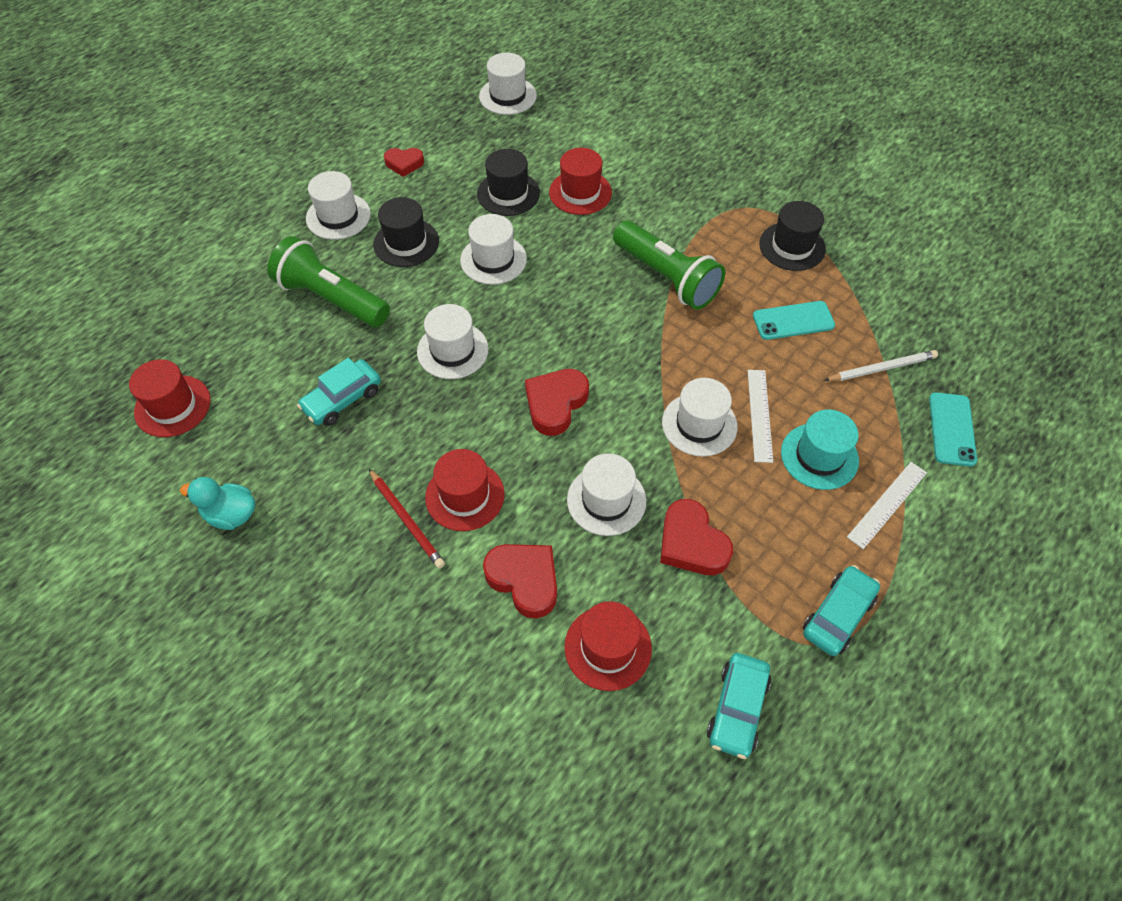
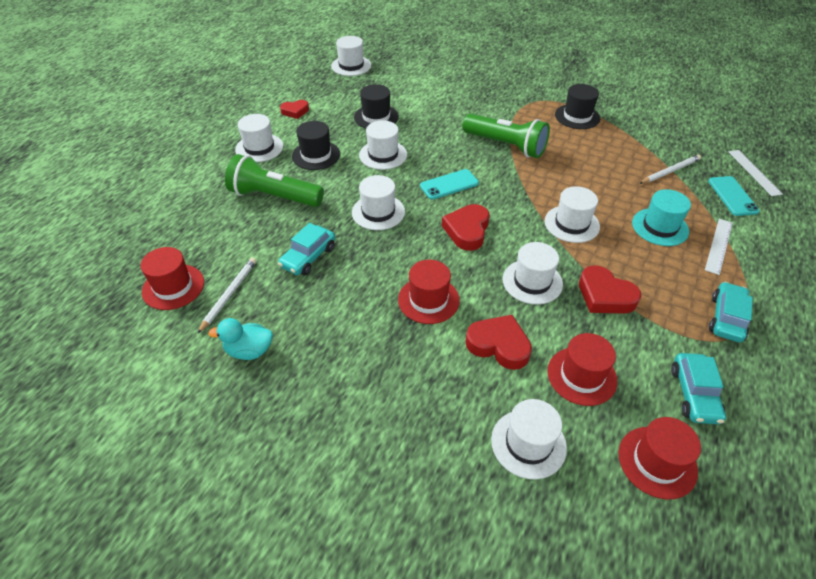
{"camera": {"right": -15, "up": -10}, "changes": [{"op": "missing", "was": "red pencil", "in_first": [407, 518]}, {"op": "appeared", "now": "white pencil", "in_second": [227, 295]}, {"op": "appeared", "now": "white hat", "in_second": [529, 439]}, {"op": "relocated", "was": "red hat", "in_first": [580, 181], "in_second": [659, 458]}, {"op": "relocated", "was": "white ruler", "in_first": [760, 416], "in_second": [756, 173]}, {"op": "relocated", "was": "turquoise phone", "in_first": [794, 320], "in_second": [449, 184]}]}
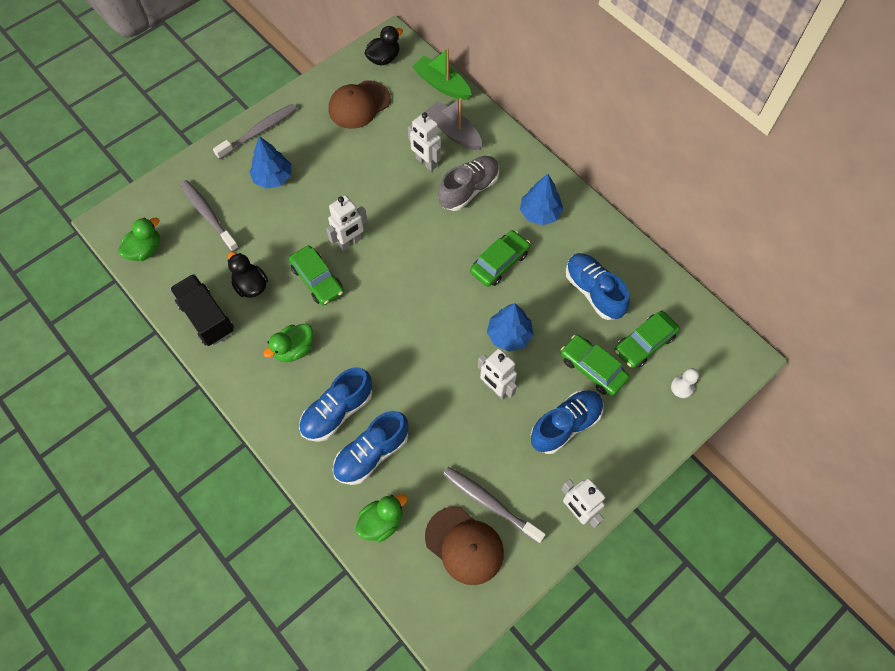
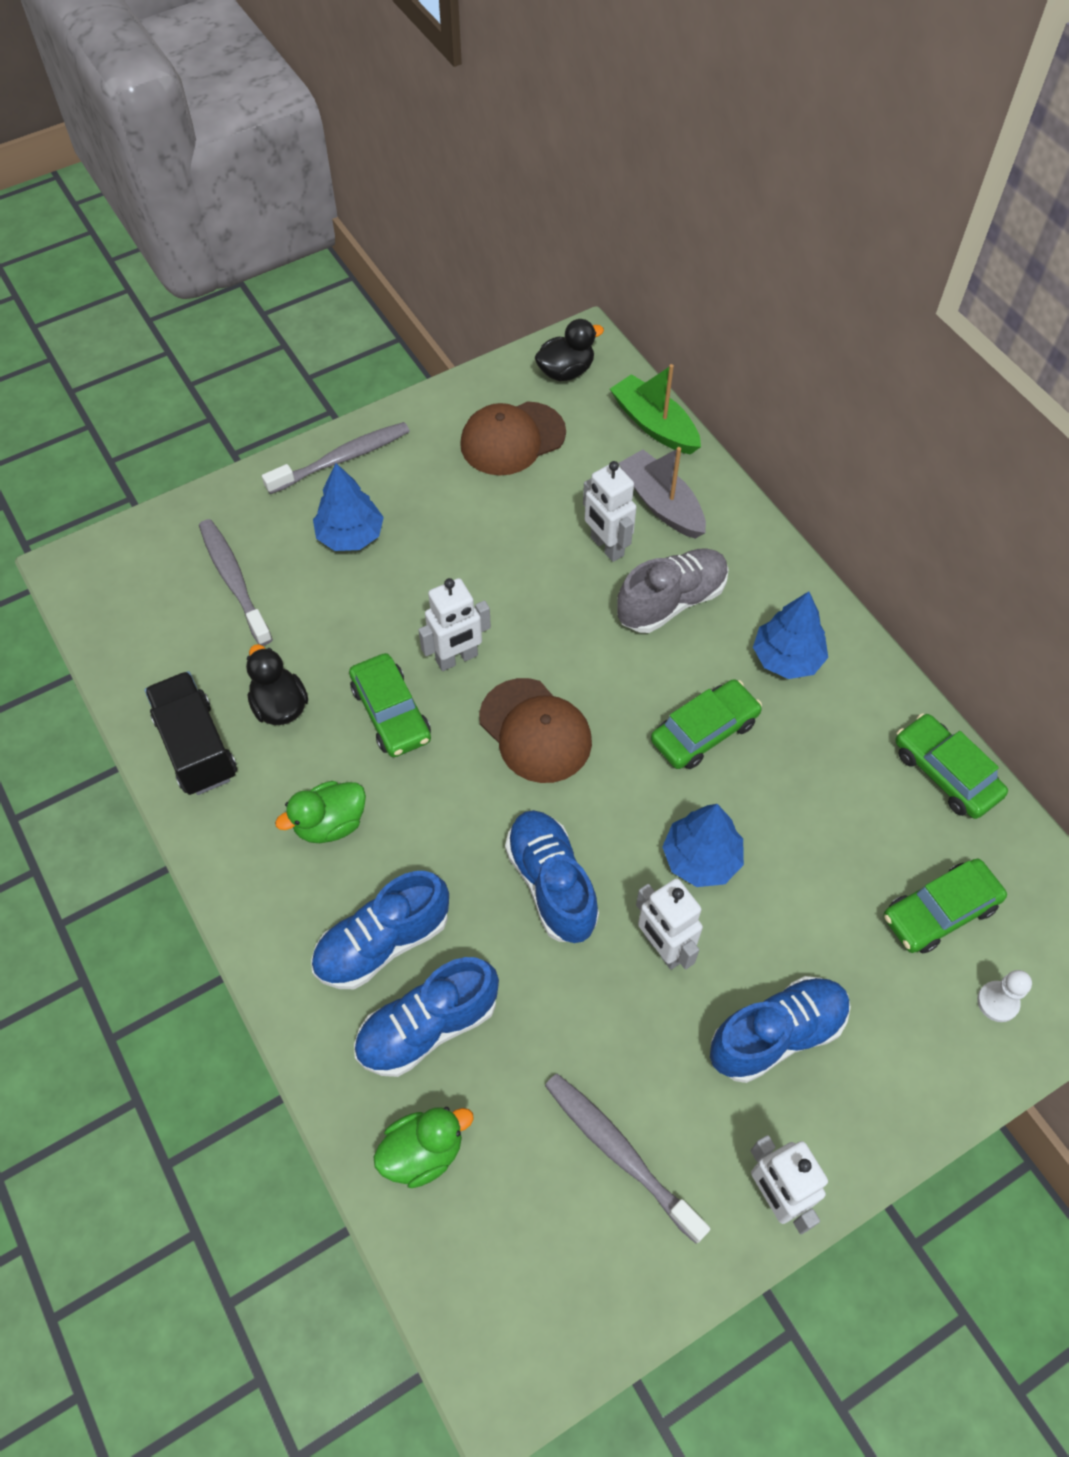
{"camera": {"right": 10, "up": -5}, "changes": [{"op": "missing", "was": "green duck", "in_first": [139, 239]}, {"op": "relocated", "was": "brown cap", "in_first": [464, 545], "in_second": [535, 730]}, {"op": "relocated", "was": "green car", "in_first": [595, 365], "in_second": [951, 766]}, {"op": "relocated", "was": "blue shoe", "in_first": [598, 286], "in_second": [552, 876]}]}
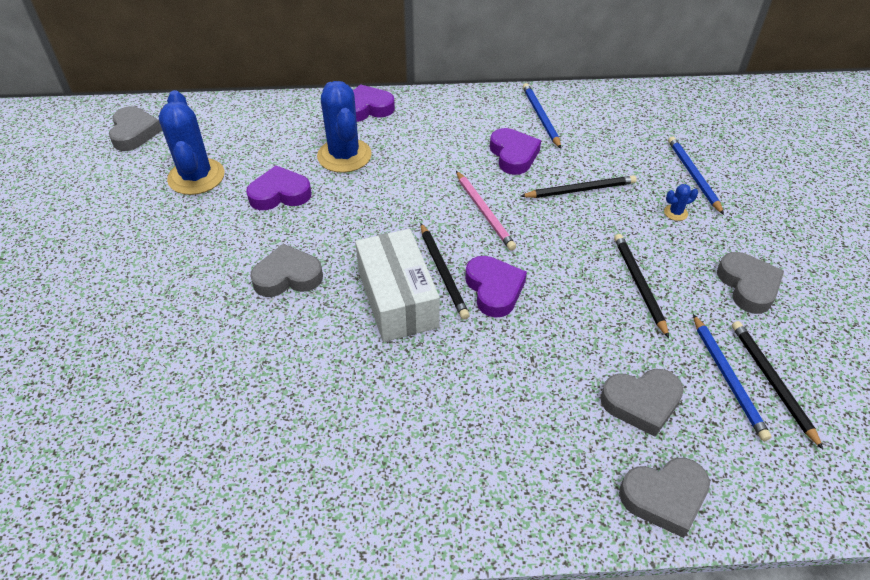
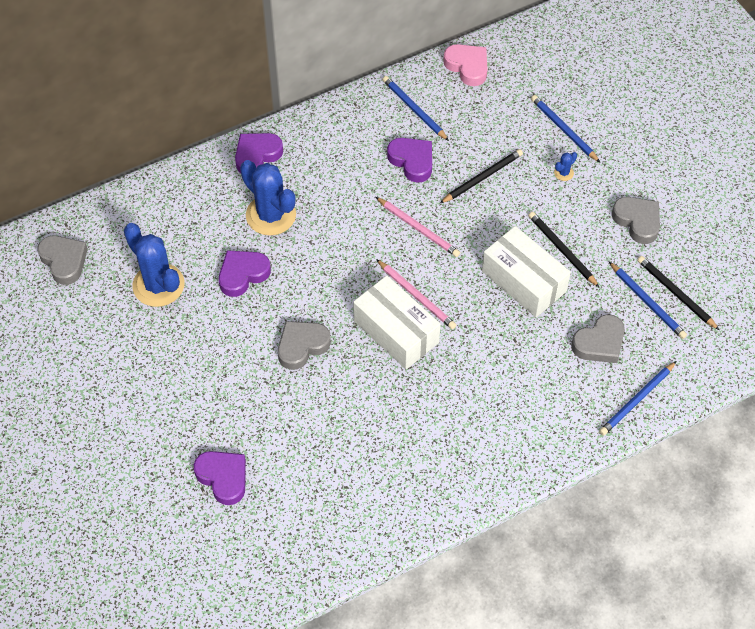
{"camera": {"right": -25, "up": 10}, "changes": [{"op": "appeared", "now": "pink heart", "in_second": [465, 65]}, {"op": "appeared", "now": "white box", "in_second": [526, 271]}, {"op": "relocated", "was": "purple heart", "in_first": [496, 287], "in_second": [220, 478]}, {"op": "exchanged", "was": "grey heart", "now": "blue pencil", "in_first": [664, 498], "in_second": [637, 398]}, {"op": "colour", "was": "black pencil", "now": "pink pencil", "in_first": [445, 271], "in_second": [416, 294]}]}
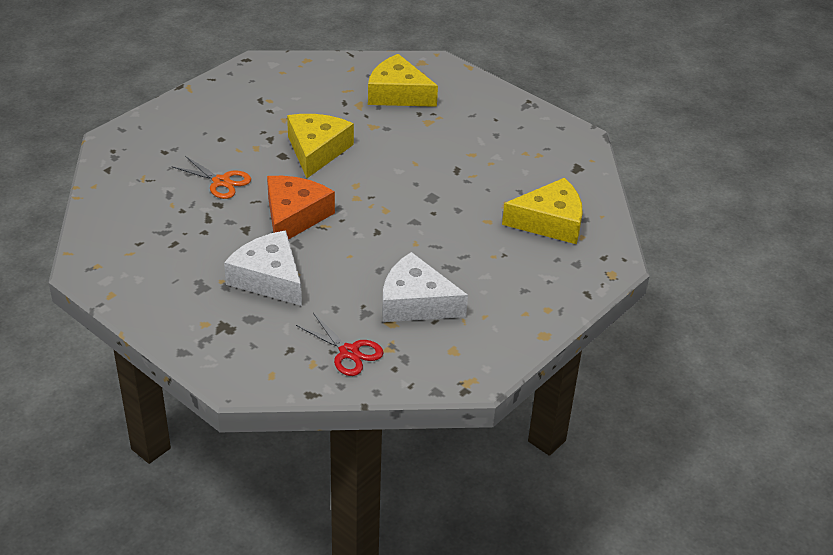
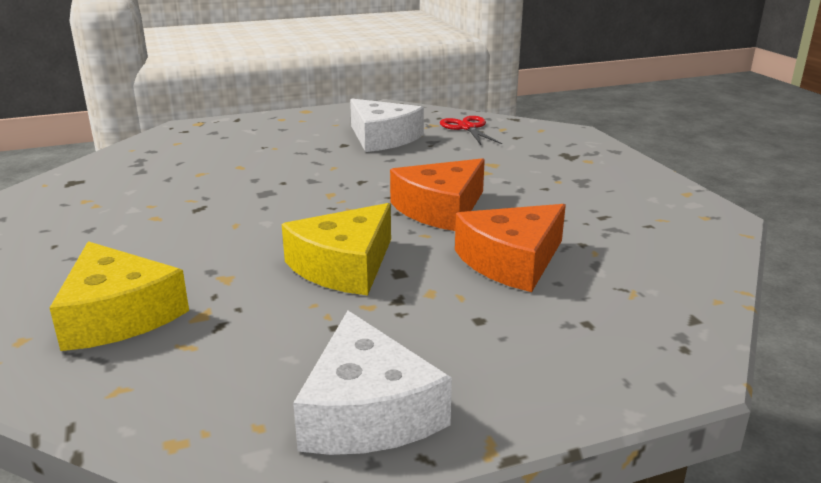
{"camera": {"right": -150, "up": -15}, "changes": [{"op": "missing", "was": "yellow cheese", "in_first": [542, 211]}, {"op": "relocated", "was": "white cheese", "in_first": [263, 268], "in_second": [372, 383]}, {"op": "exchanged", "was": "orange scissors", "now": "orange cheese", "in_first": [211, 177], "in_second": [510, 248]}]}
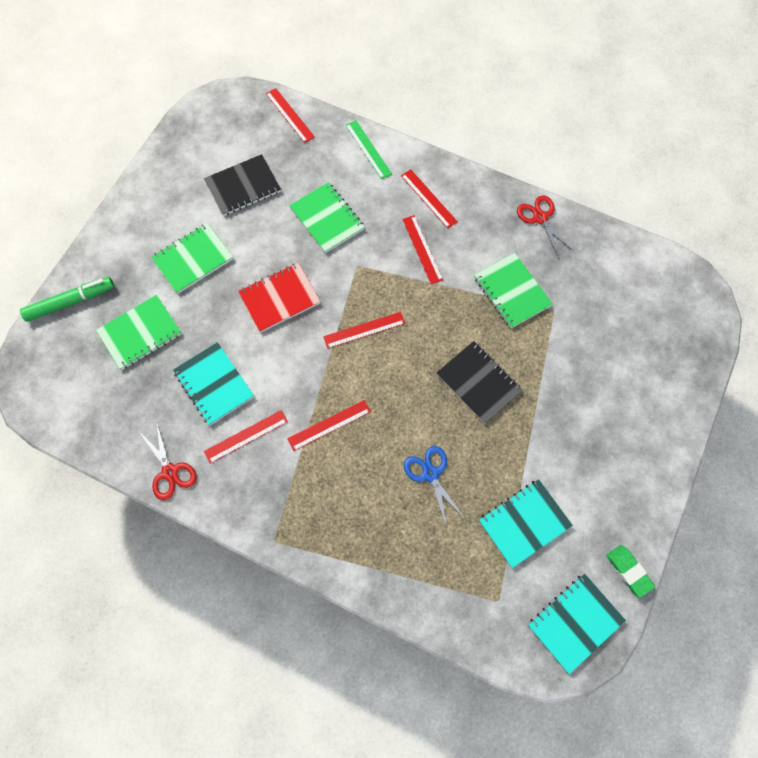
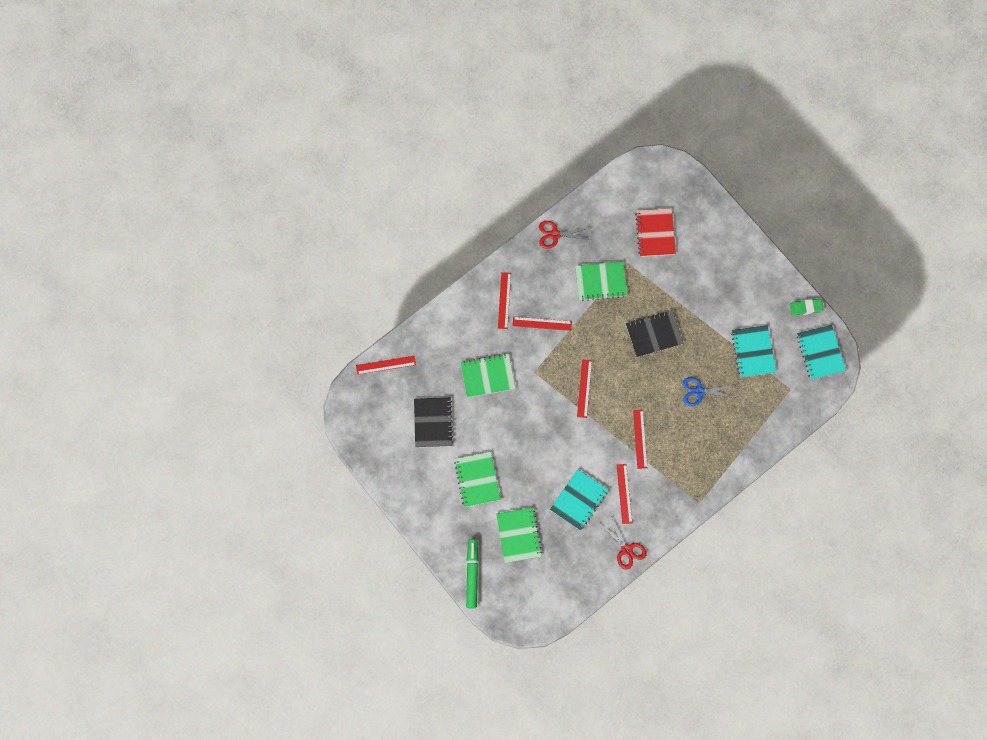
{"camera": {"right": -65, "up": 5}, "changes": [{"op": "missing", "was": "green ruler", "in_first": [368, 149]}, {"op": "relocated", "was": "red notebook", "in_first": [279, 297], "in_second": [655, 232]}, {"op": "spun", "was": "red scissors", "in_first": [168, 462], "in_second": [623, 543], "clockwise": 60}, {"op": "spun", "was": "turquoise notebook", "in_first": [213, 383], "in_second": [579, 500], "clockwise": -45}, {"op": "spun", "was": "red ruler", "in_first": [429, 199], "in_second": [504, 300], "clockwise": -75}]}
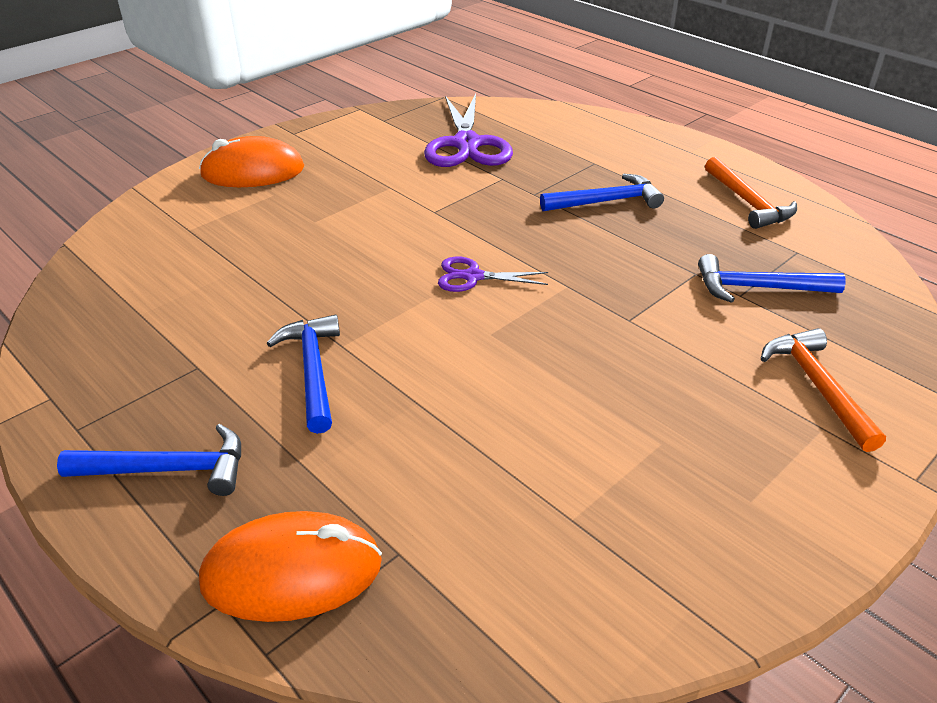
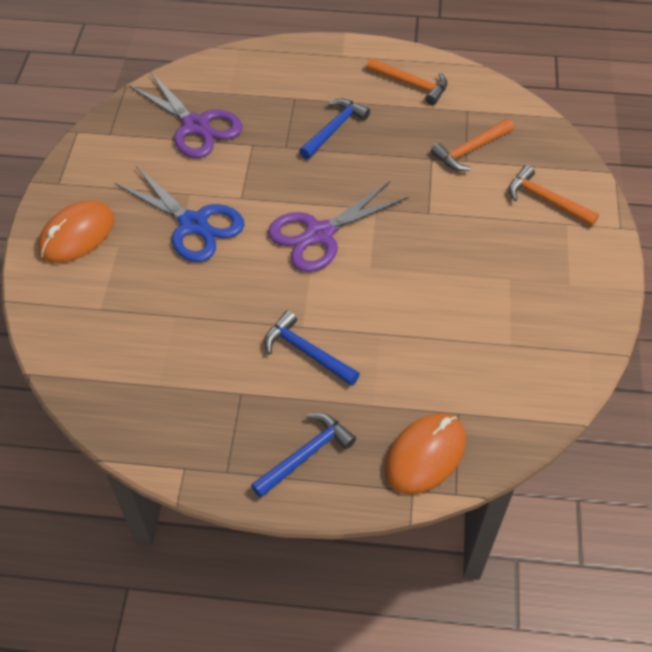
{"camera": {"right": -40, "up": 15}, "changes": [{"op": "appeared", "now": "blue scissors", "in_second": [180, 214]}, {"op": "colour", "was": "blue hammer", "now": "orange hammer", "in_first": [772, 278], "in_second": [472, 145]}, {"op": "size", "was": "purple scissors", "in_first": [493, 274], "in_second": [338, 226], "ratio": 1.89}]}
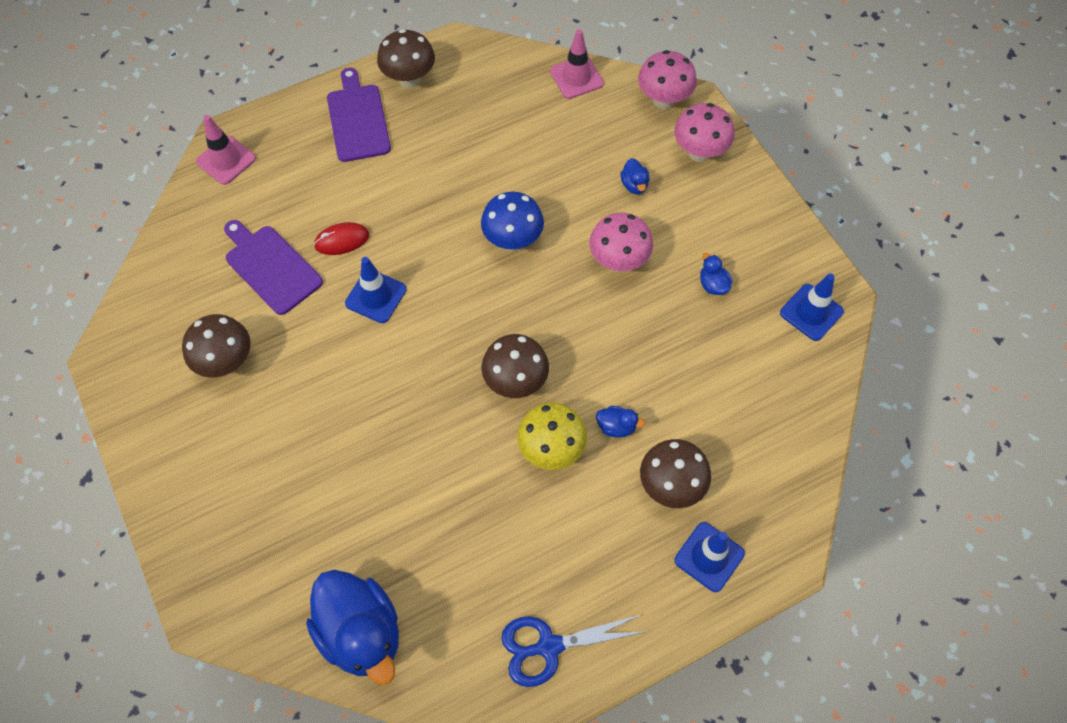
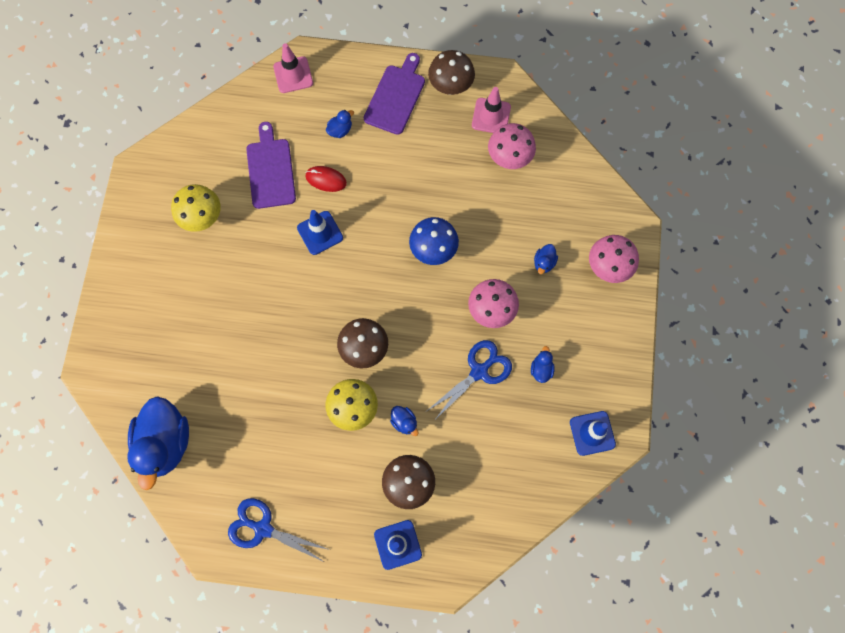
{"camera": {"right": 35, "up": 10}, "changes": [{"op": "appeared", "now": "blue duck", "in_second": [340, 124]}, {"op": "appeared", "now": "blue scissors", "in_second": [469, 380]}, {"op": "relocated", "was": "pink traffic cone", "in_first": [577, 64], "in_second": [491, 110]}, {"op": "relocated", "was": "pink mushroom", "in_first": [667, 79], "in_second": [512, 146]}, {"op": "colour", "was": "brown mushroom", "now": "yellow mushroom", "in_first": [216, 345], "in_second": [196, 208]}]}
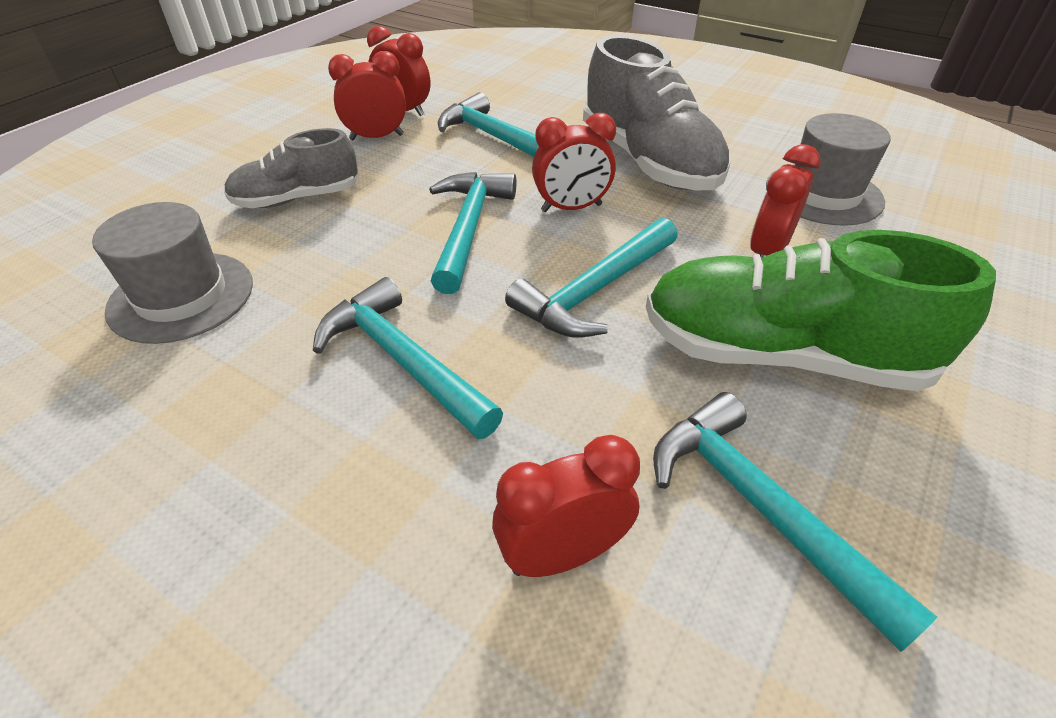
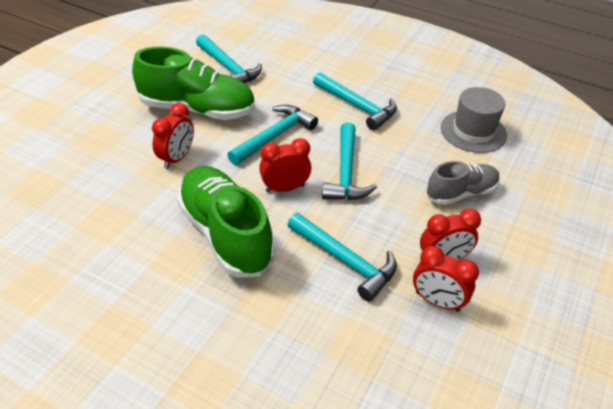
{"camera": {"right": 175, "up": 0}, "changes": [{"op": "missing", "was": "red clock", "in_first": [566, 506]}, {"op": "missing", "was": "grey hat", "in_first": [828, 169]}, {"op": "colour", "was": "grey shoe", "now": "green shoe", "in_first": [657, 113], "in_second": [226, 222]}]}
